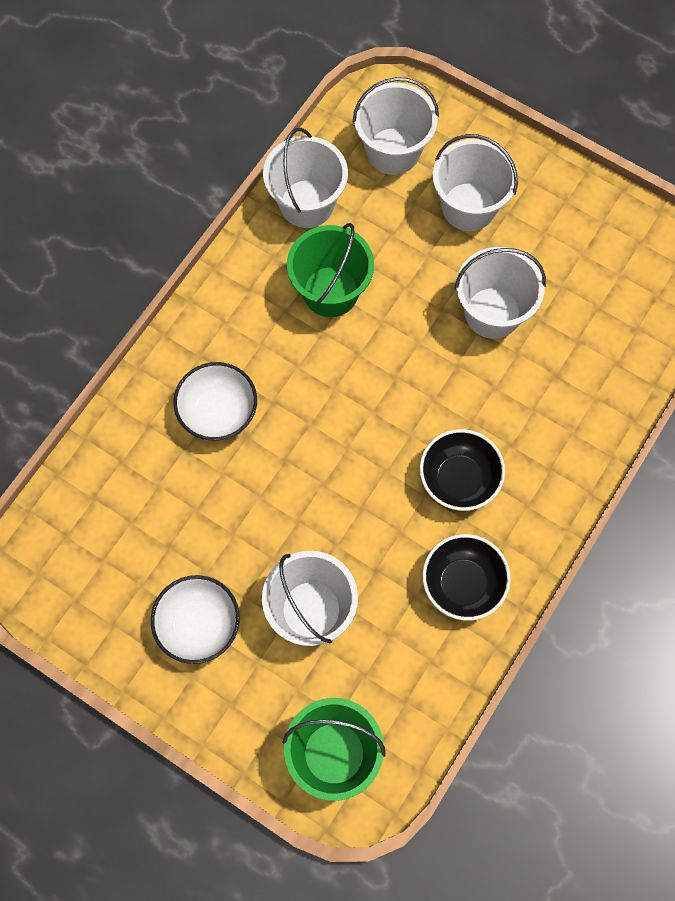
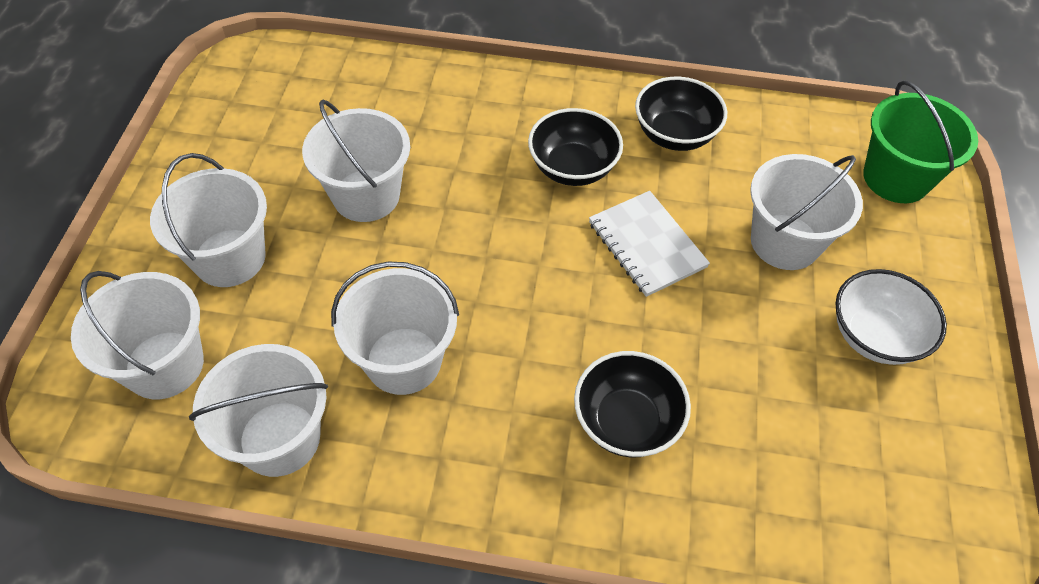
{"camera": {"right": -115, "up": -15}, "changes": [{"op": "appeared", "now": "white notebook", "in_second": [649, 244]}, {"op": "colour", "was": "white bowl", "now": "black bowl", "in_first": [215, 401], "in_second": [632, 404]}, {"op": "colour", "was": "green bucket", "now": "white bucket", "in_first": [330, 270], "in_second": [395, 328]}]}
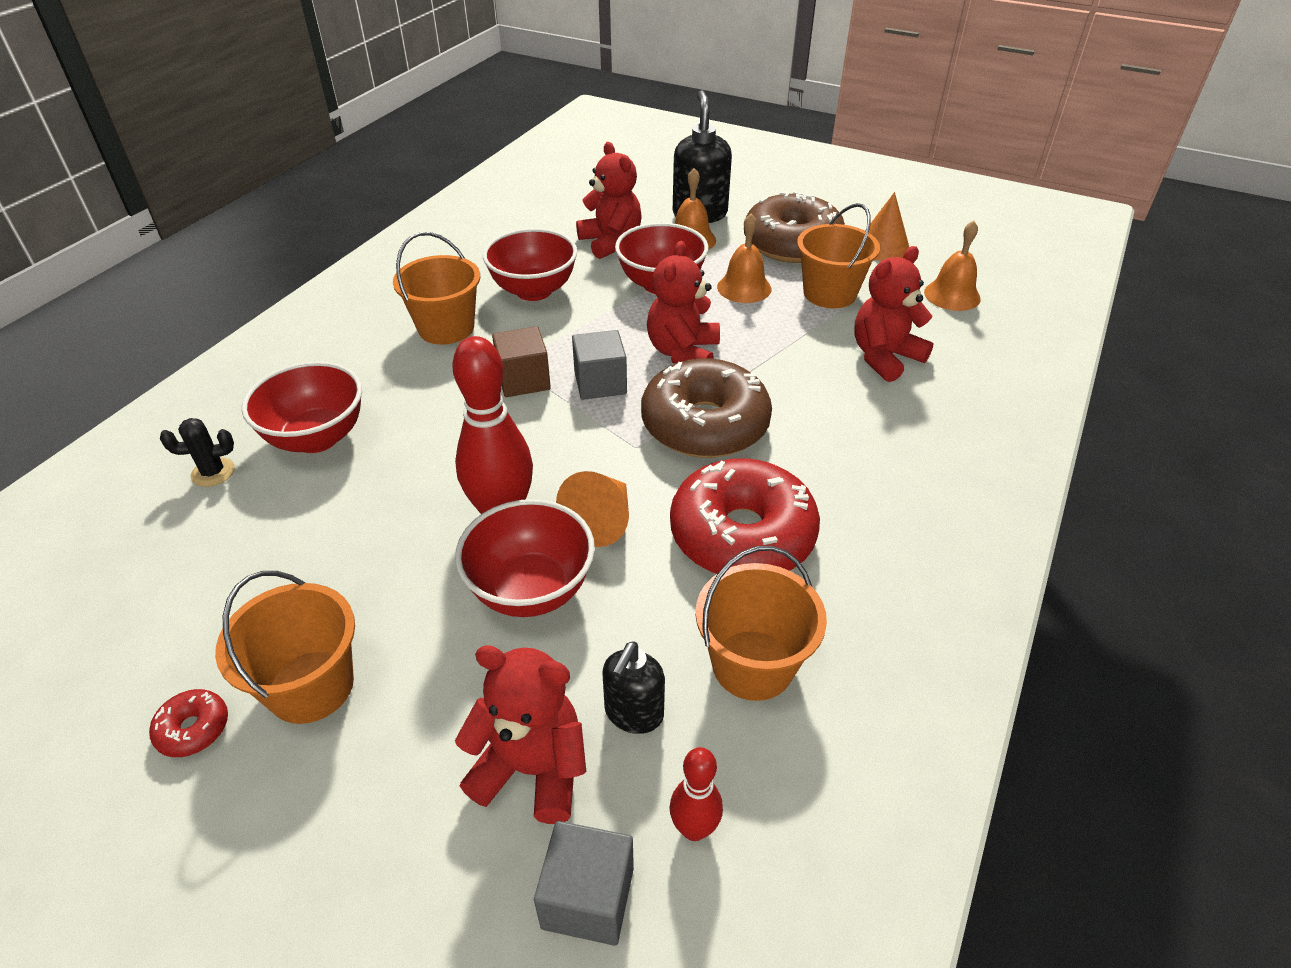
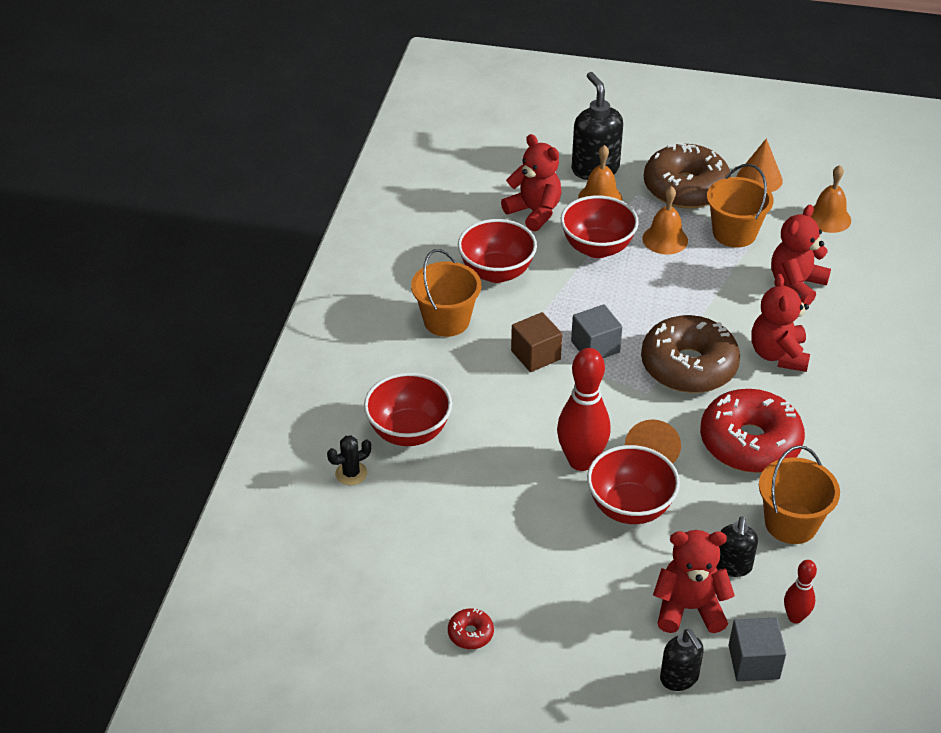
{"camera": {"right": -15, "up": 0}, "changes": [{"op": "missing", "was": "orange bucket", "in_first": [285, 647]}, {"op": "appeared", "now": "black soap dispenser", "in_second": [682, 660]}, {"op": "relocated", "was": "red teddy bear", "in_first": [683, 302], "in_second": [780, 323]}]}
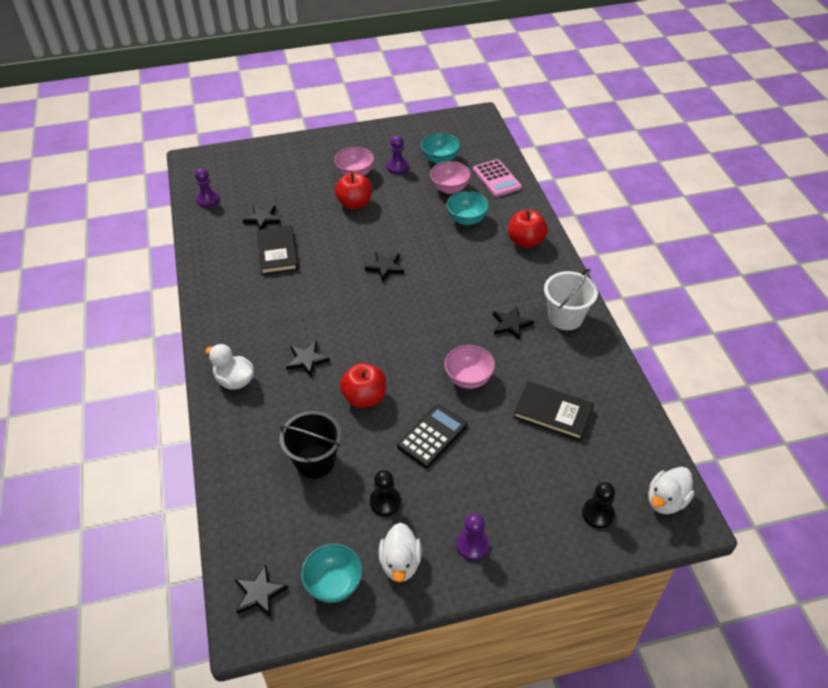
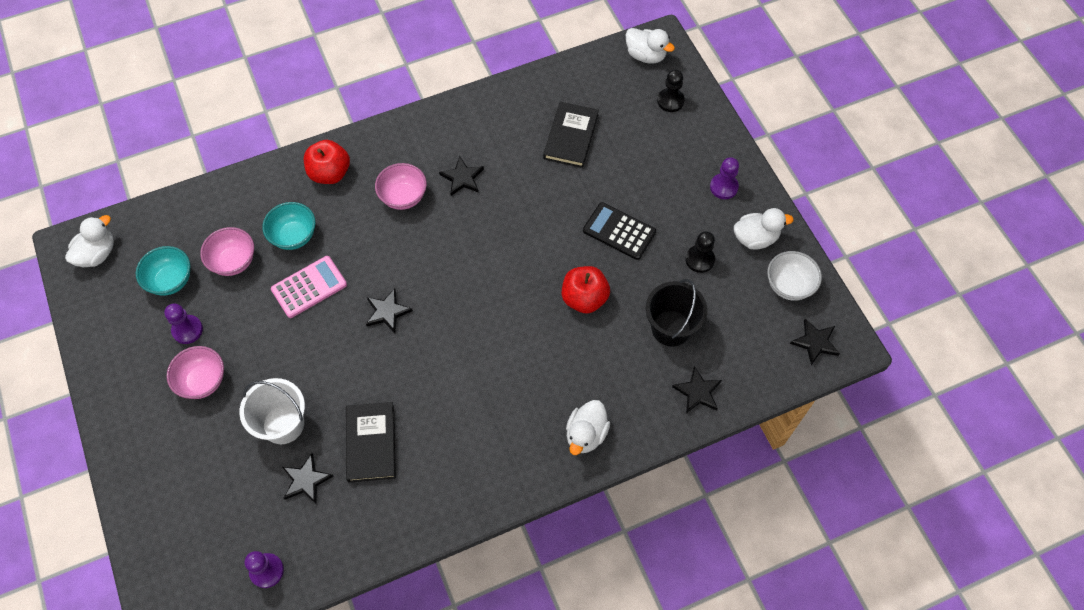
{"camera": {"right": -100, "up": 15}, "changes": [{"op": "missing", "was": "red apple", "in_first": [353, 191]}, {"op": "appeared", "now": "white duck", "in_second": [89, 241]}, {"op": "relocated", "was": "black star", "in_first": [308, 359], "in_second": [697, 389]}, {"op": "relocated", "was": "pink bowl", "in_first": [469, 367], "in_second": [401, 186]}, {"op": "relocated", "was": "pink calculator", "in_first": [497, 178], "in_second": [309, 287]}, {"op": "relocated", "was": "white bucket", "in_first": [571, 299], "in_second": [272, 411]}, {"op": "colour", "was": "turquoise bowl", "now": "white bowl", "in_first": [332, 573], "in_second": [794, 276]}, {"op": "spun", "was": "black book", "in_first": [277, 250], "in_second": [371, 442], "clockwise": -75}]}
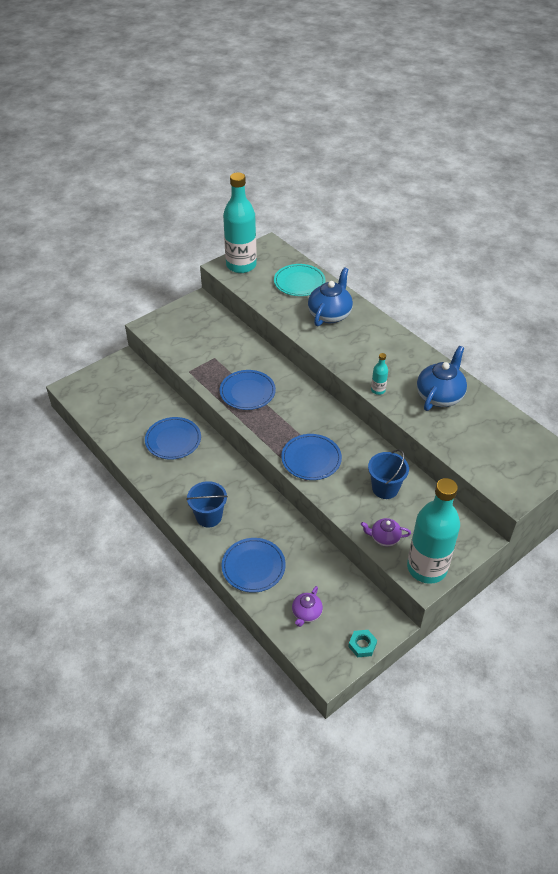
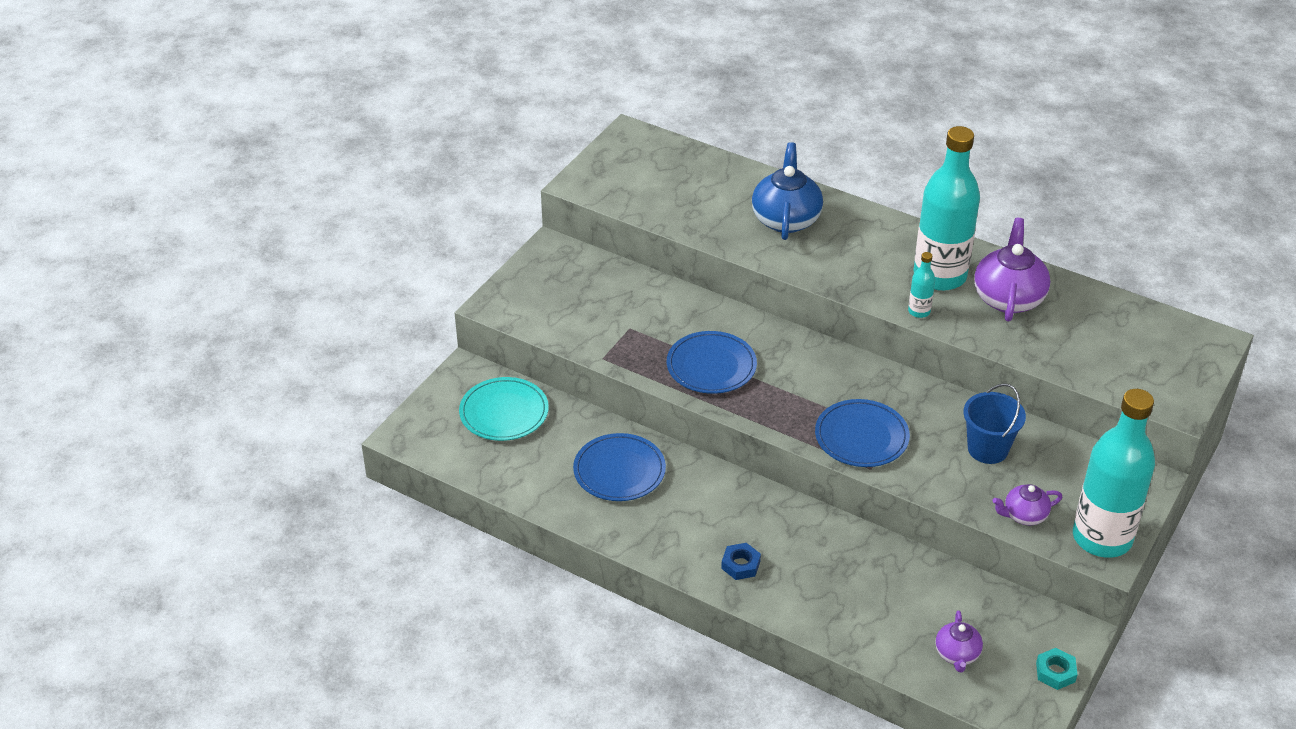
{"camera": {"right": -20, "up": -5}, "changes": [{"op": "missing", "was": "blue plate", "in_first": [254, 565]}, {"op": "relocated", "was": "turquoise bottle", "in_first": [240, 222], "in_second": [947, 208]}, {"op": "relocated", "was": "turquoise plate", "in_first": [300, 280], "in_second": [504, 409]}, {"op": "exchanged", "was": "blue bucket", "now": "blue nut", "in_first": [207, 504], "in_second": [741, 561]}, {"op": "colour", "was": "blue teapot", "now": "purple teapot", "in_first": [442, 378], "in_second": [1012, 270]}]}
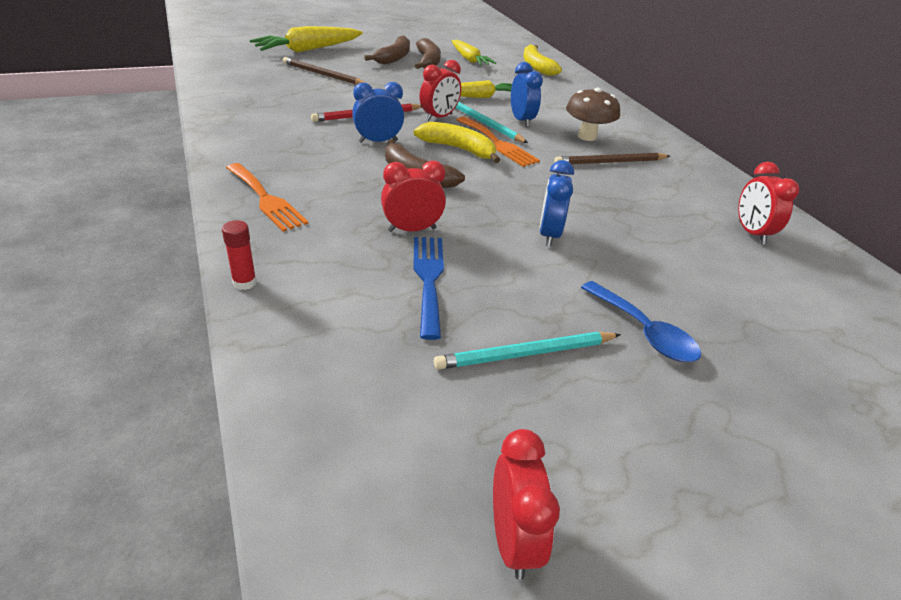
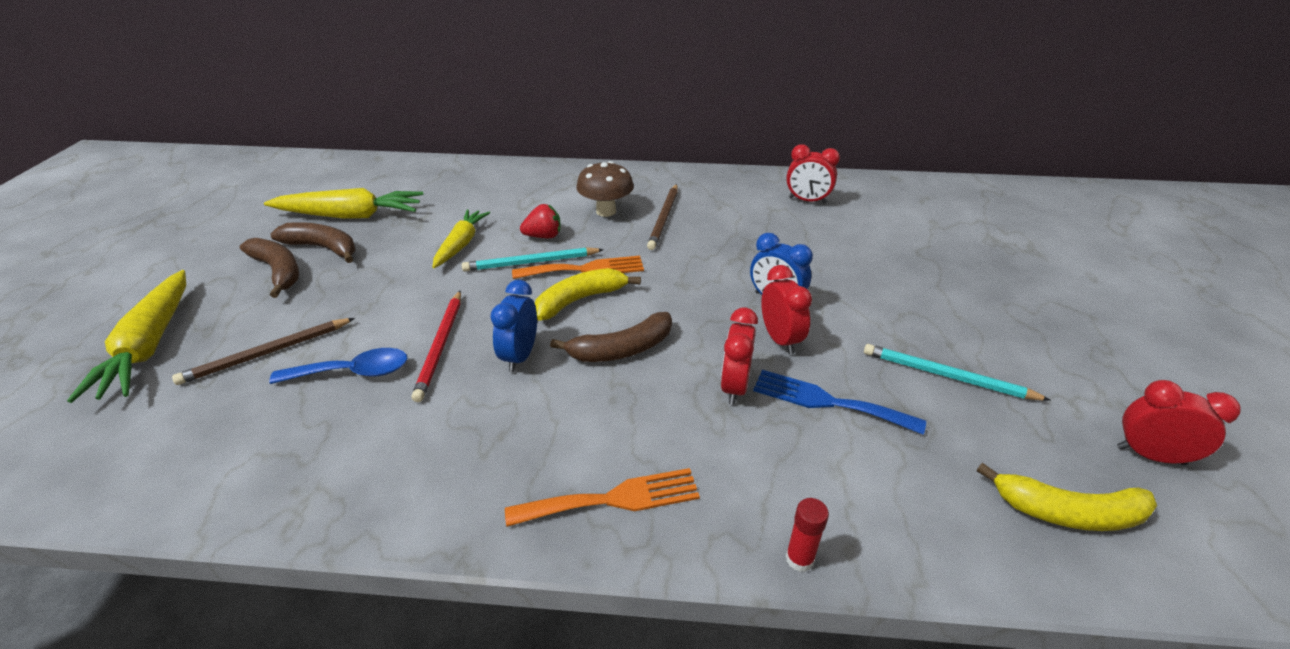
{"camera": {"right": -60, "up": 0}, "changes": [{"op": "relocated", "was": "red clock", "in_first": [440, 91], "in_second": [786, 309]}, {"op": "relocated", "was": "yellow banana", "in_first": [542, 60], "in_second": [1067, 497]}, {"op": "relocated", "was": "blue spoon", "in_first": [641, 321], "in_second": [338, 366]}, {"op": "exchanged", "was": "blue clock", "now": "red strawberry", "in_first": [527, 94], "in_second": [540, 221]}, {"op": "spun", "was": "turquoise pencil", "in_first": [527, 350], "in_second": [957, 372], "clockwise": 105}, {"op": "size", "was": "yellow carrot", "in_first": [474, 53], "in_second": [343, 203], "ratio": 1.53}]}
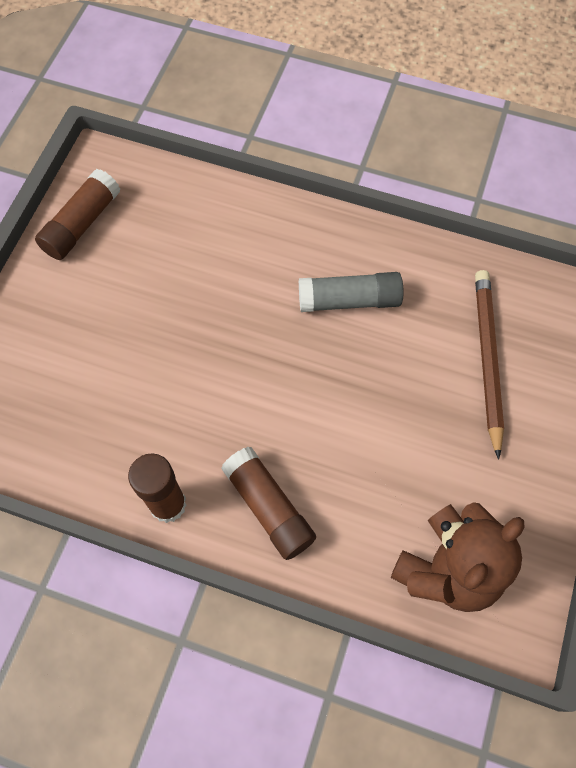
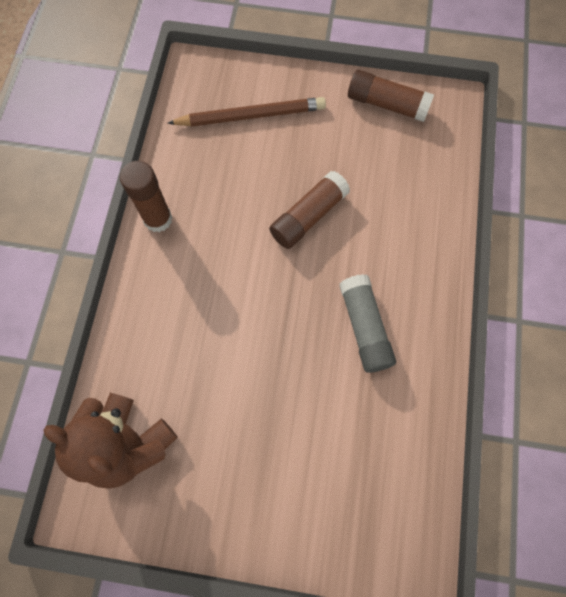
{"camera": {"right": 80, "up": 5}, "changes": [{"op": "relocated", "was": "brown glue stick", "in_first": [268, 503], "in_second": [309, 210]}, {"op": "relocated", "was": "brown pencil", "in_first": [489, 364], "in_second": [247, 112]}]}
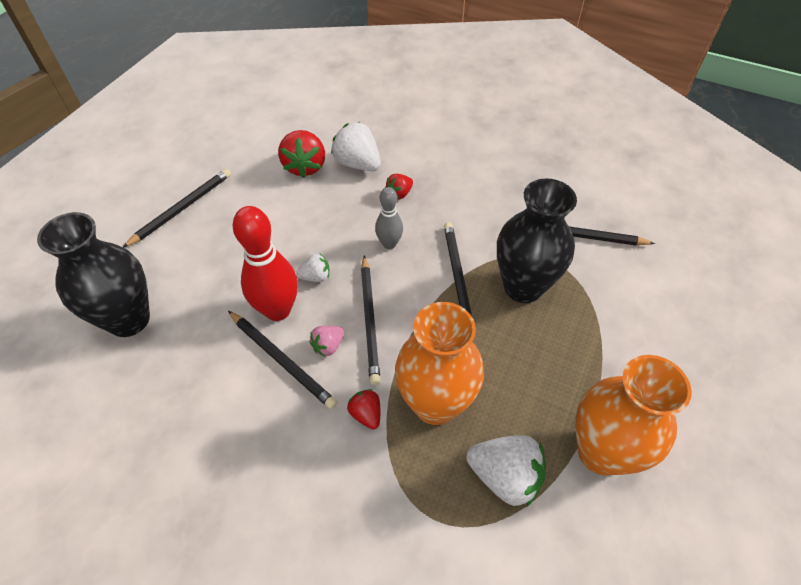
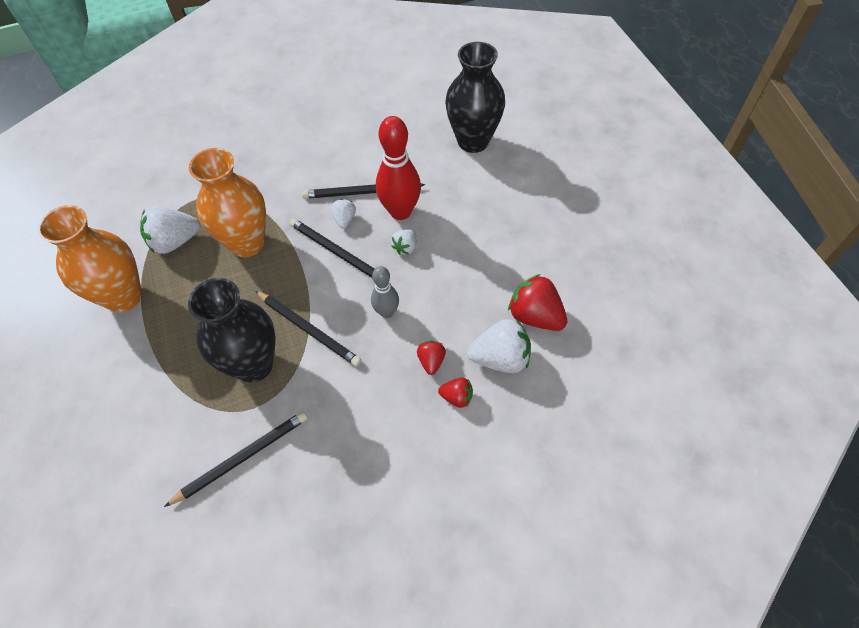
{"camera": {"right": 135, "up": 5}, "changes": [{"op": "missing", "was": "black pencil", "in_first": [177, 208]}, {"op": "relocated", "was": "red strawberry", "in_first": [363, 409], "in_second": [455, 393]}, {"op": "colour", "was": "pink strawberry", "now": "white strawberry", "in_first": [327, 341], "in_second": [343, 213]}]}
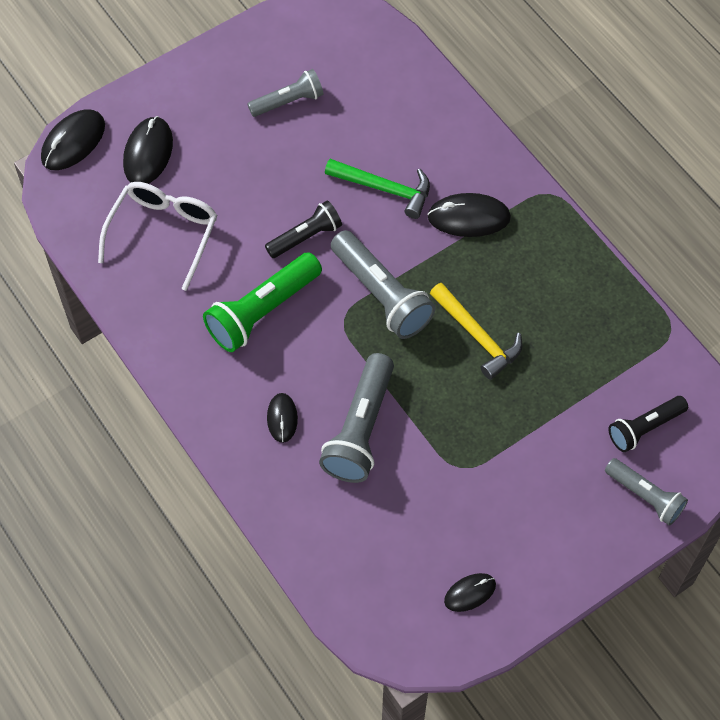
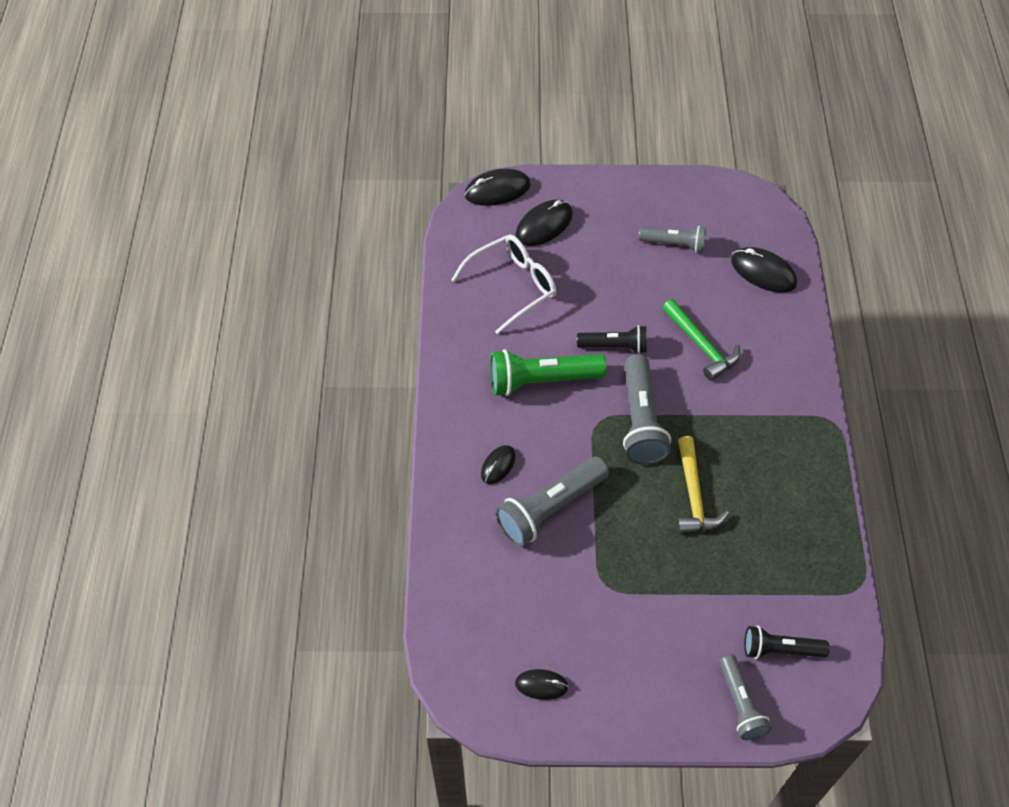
{"camera": {"right": 35, "up": -5}, "changes": [{"op": "relocated", "was": "black mouse", "in_first": [469, 215], "in_second": [764, 270]}]}
